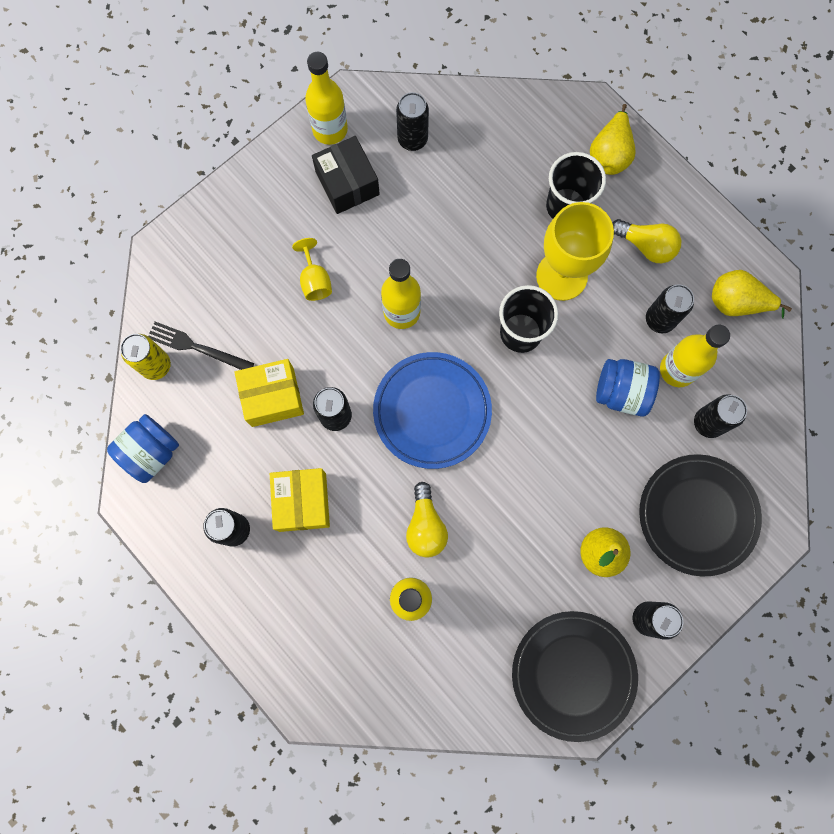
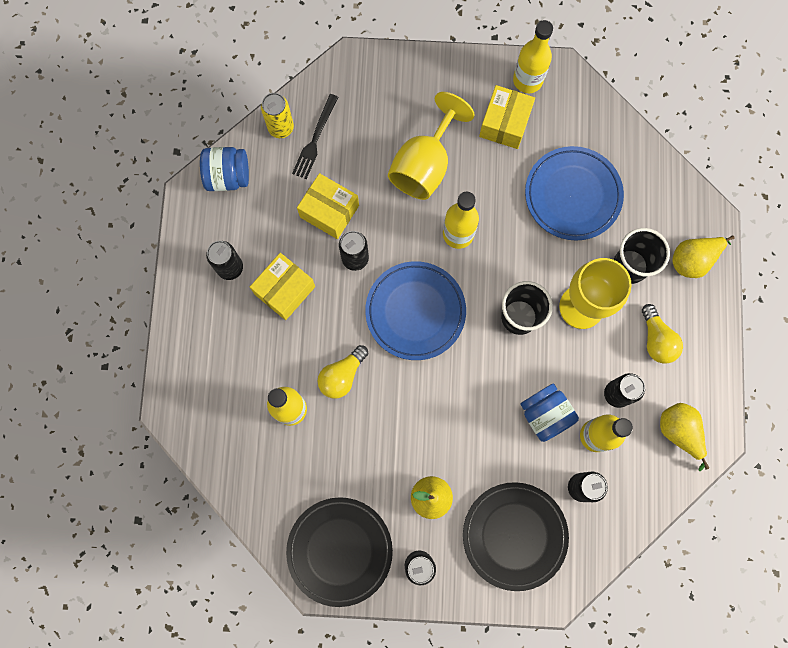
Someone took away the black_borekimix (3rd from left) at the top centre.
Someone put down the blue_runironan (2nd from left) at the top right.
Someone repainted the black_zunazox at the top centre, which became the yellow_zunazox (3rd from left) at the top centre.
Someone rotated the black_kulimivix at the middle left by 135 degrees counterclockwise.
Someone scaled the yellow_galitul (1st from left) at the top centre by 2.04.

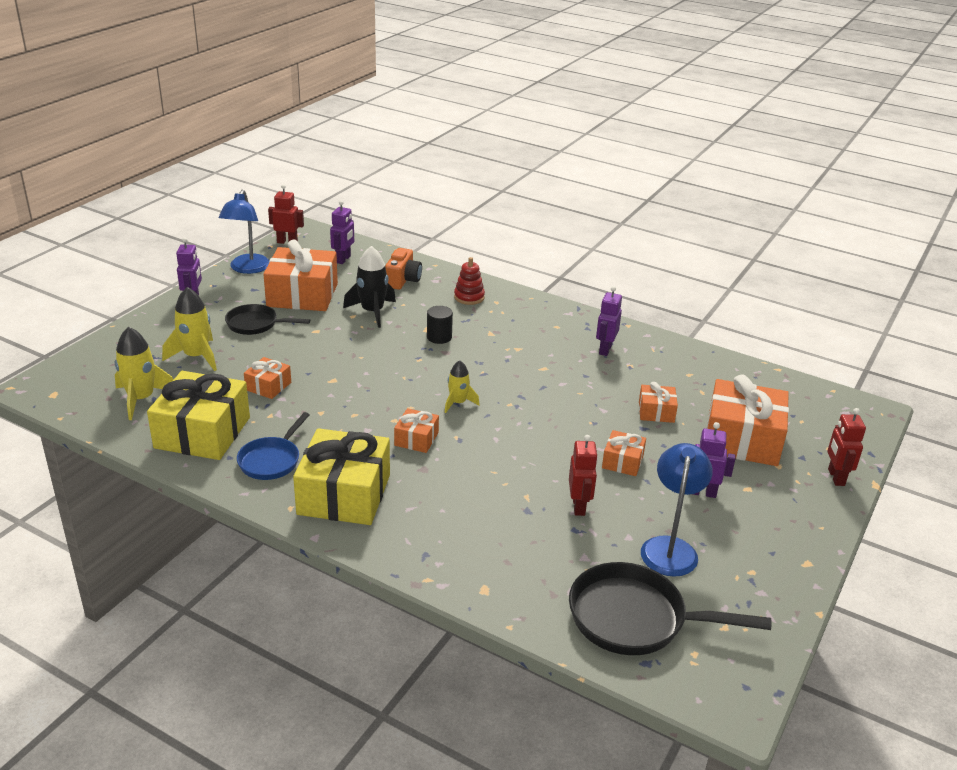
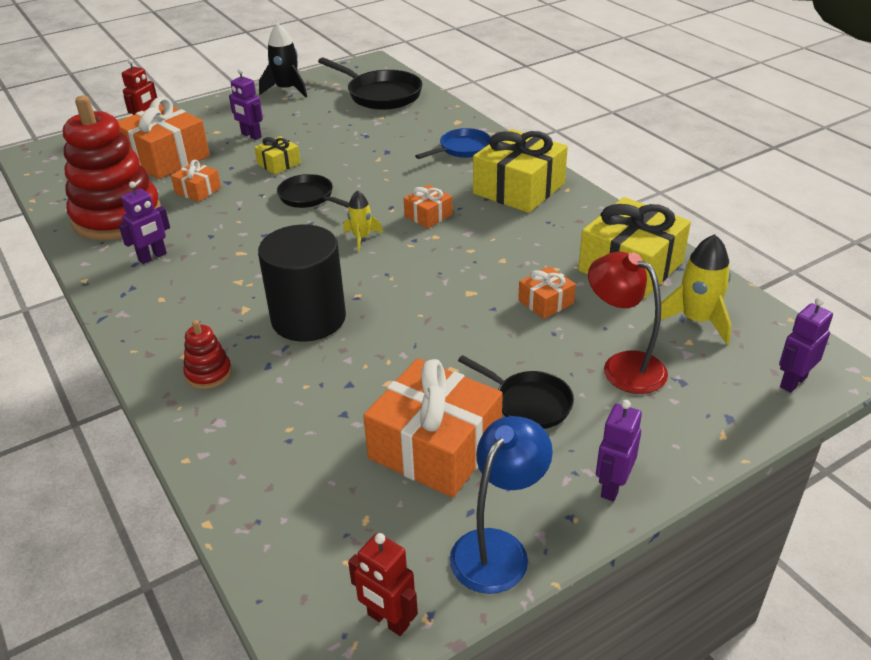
Someone took away the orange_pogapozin at the centre.
Someone took away the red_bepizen (2nd from left) at the centre.
Someone took away the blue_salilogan (2nd from left) at the middle right.
Someone put down the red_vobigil (1st from left) at the top left.
Someone put down the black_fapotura (1st from left) at the top centre.
Someone carried the blue_fapotura from the middle left to the top centre.
Someone carried the purple_bepizen (2nd from left in the first image) from the top centre to the middle right.
Someone carried the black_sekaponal from the centre to the top left.
Someone swapped the yellow_sekaponal (2nd from left) at the middle left for the red_salilogan at the middle right.
Someone repainted the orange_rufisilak (4th from left) at the centre, which became the yellow_rufisilak (1st from left) at the top left.
Someone scaled the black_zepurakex at the centre by 2.25.

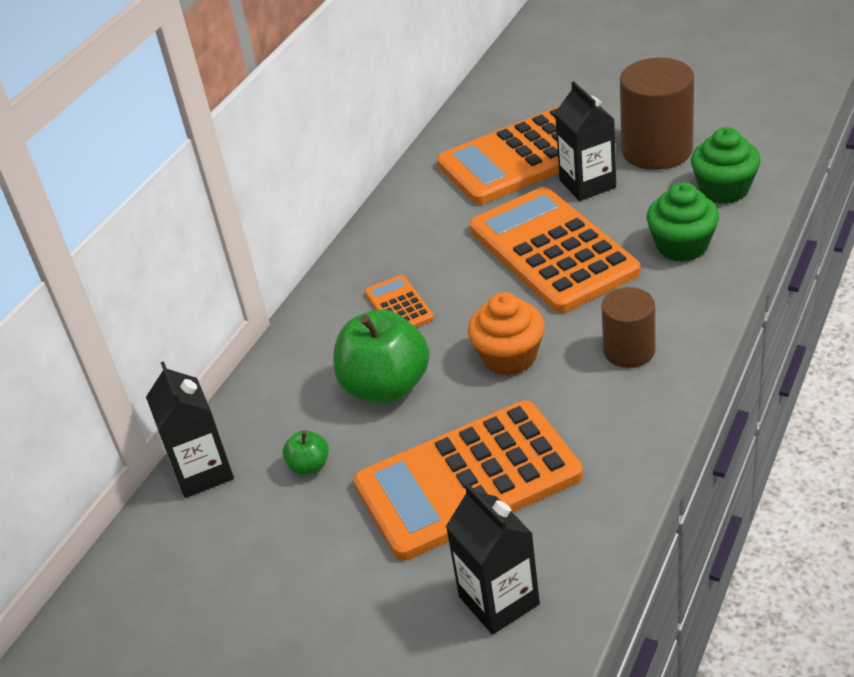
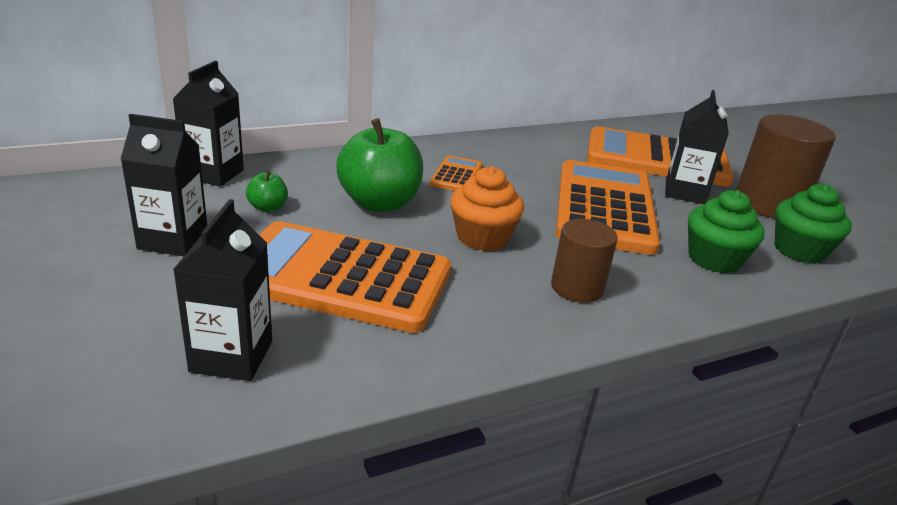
Someone put down the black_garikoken (1st from left) at the middle left.

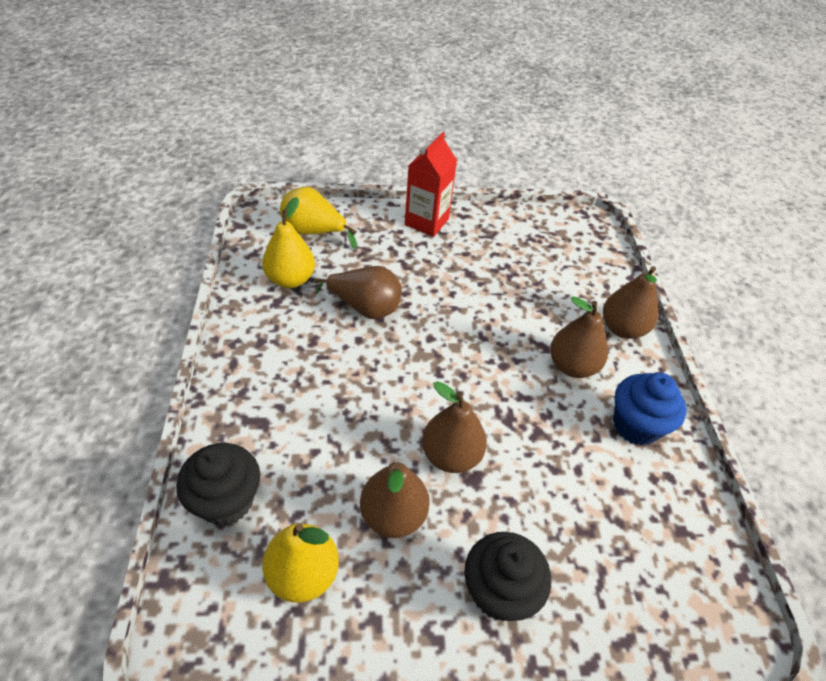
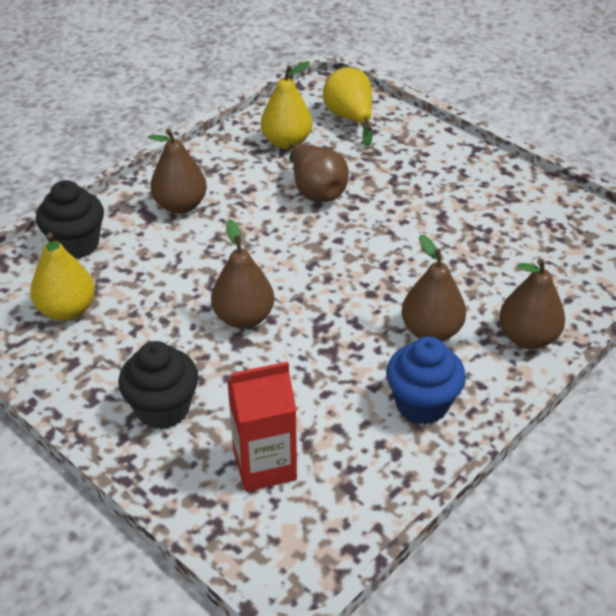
Someone carried the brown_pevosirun (2nd from left in the first image) from the bottom centre to the top left.
Someone carried the red_garikoken from the top centre to the bottom centre.

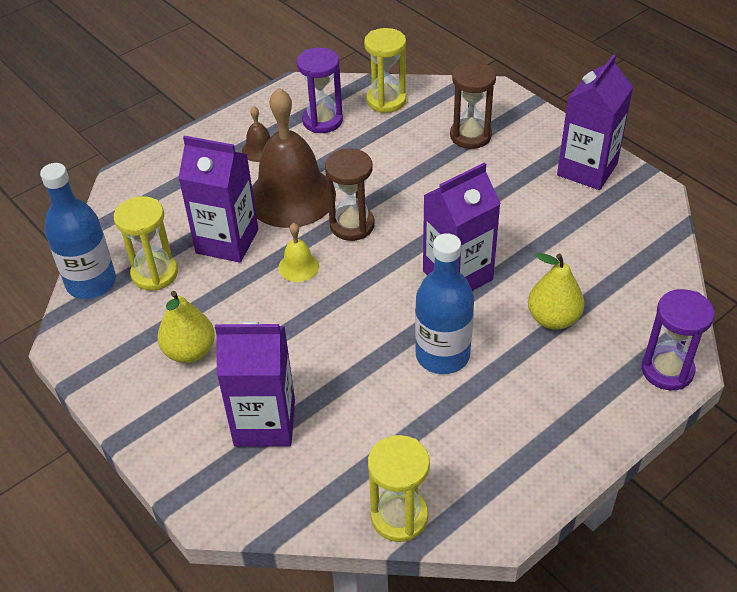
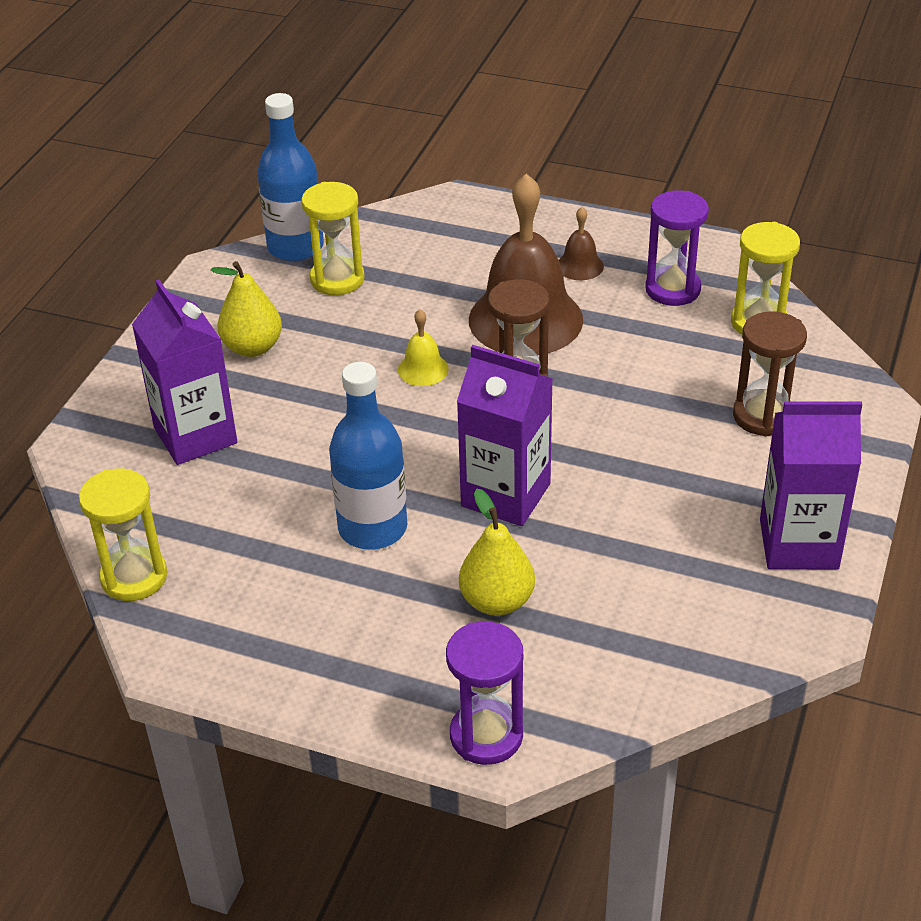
Someone took away the purple_garikoken (1st from left) at the middle left.

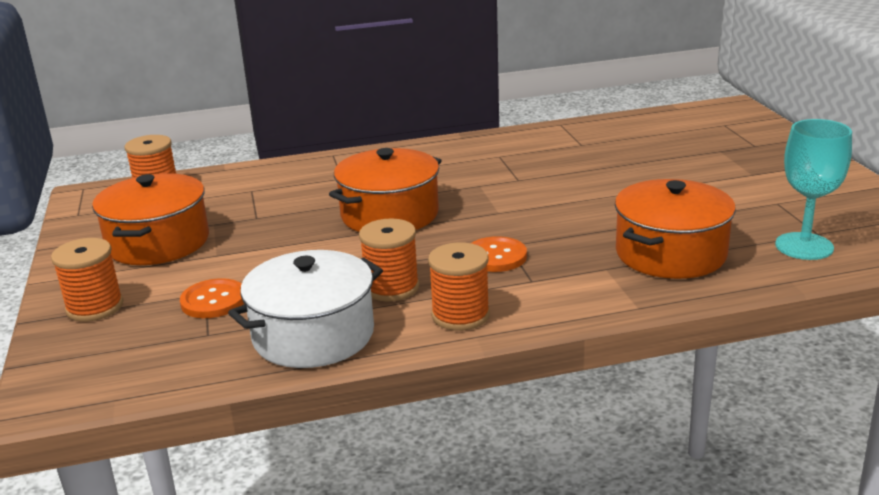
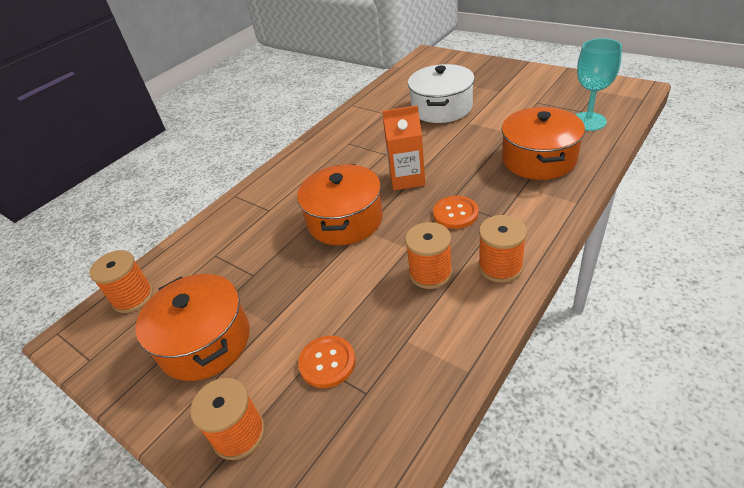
Someone put down the orange_garikoken at the top centre.
Someone carried the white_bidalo from the centre to the top centre.

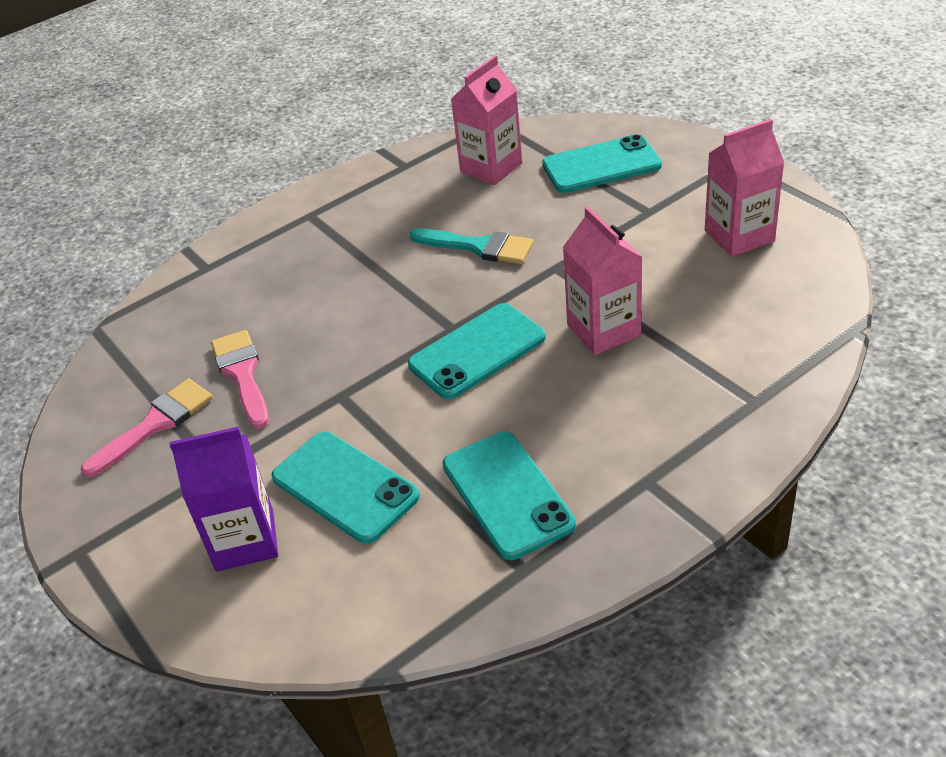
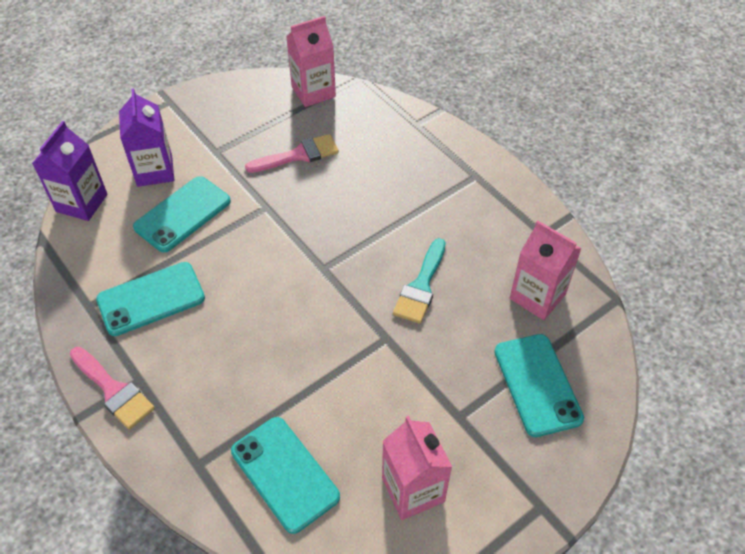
Someone put down the purple_garikoken (1st from left) at the top left.
Someone carried the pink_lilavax (1st from left) from the middle left to the bottom left.
Someone carried the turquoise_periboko (2nd from left in the first image) from the centre to the bottom centre.
Someone carried the pink_garikoken (2nd from left in the first image) from the centre to the top centre.

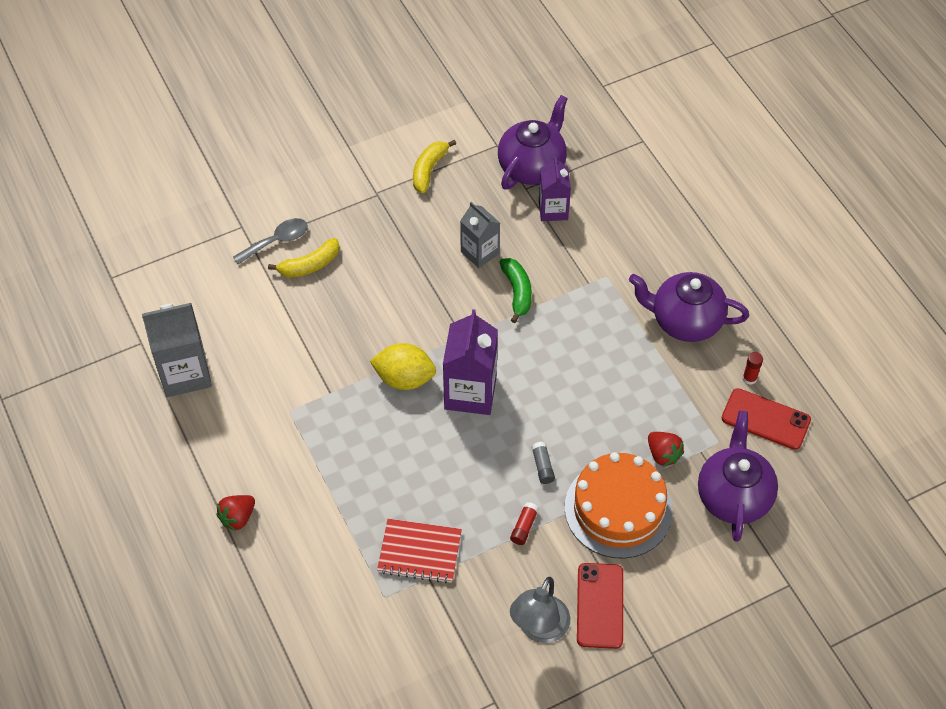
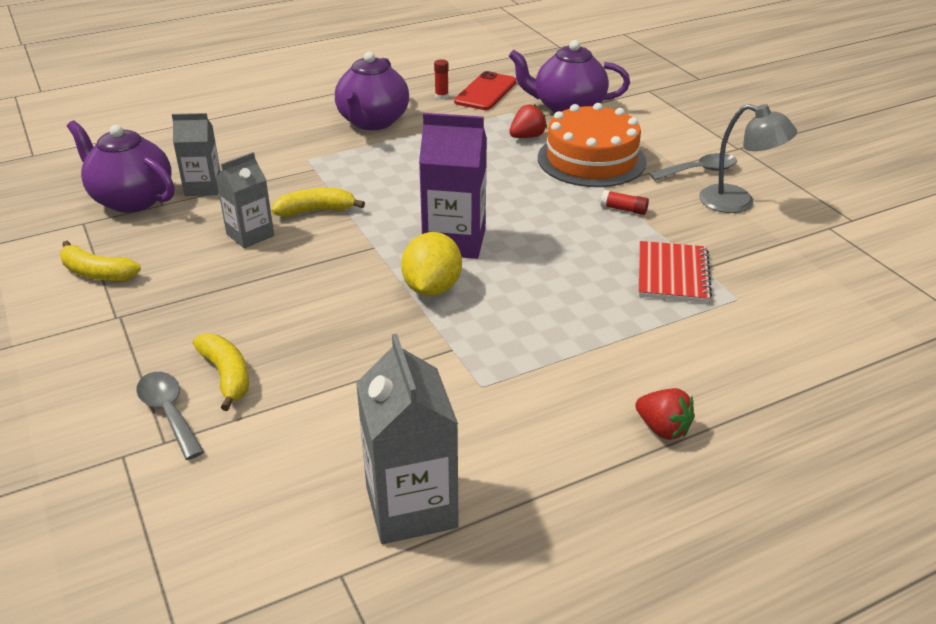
Someone took away the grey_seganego at the centre.
Someone swapped the red_periboko (1st from left) at the bottom centre for the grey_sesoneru (2nd from left) at the top right.
Someone repainted the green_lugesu at the centre, which became the yellow_lugesu (3rd from left) at the top centre.
Someone repainted the purple_garikoken (2nd from left) at the top centre, which became the grey_garikoken (1st from left) at the top left.

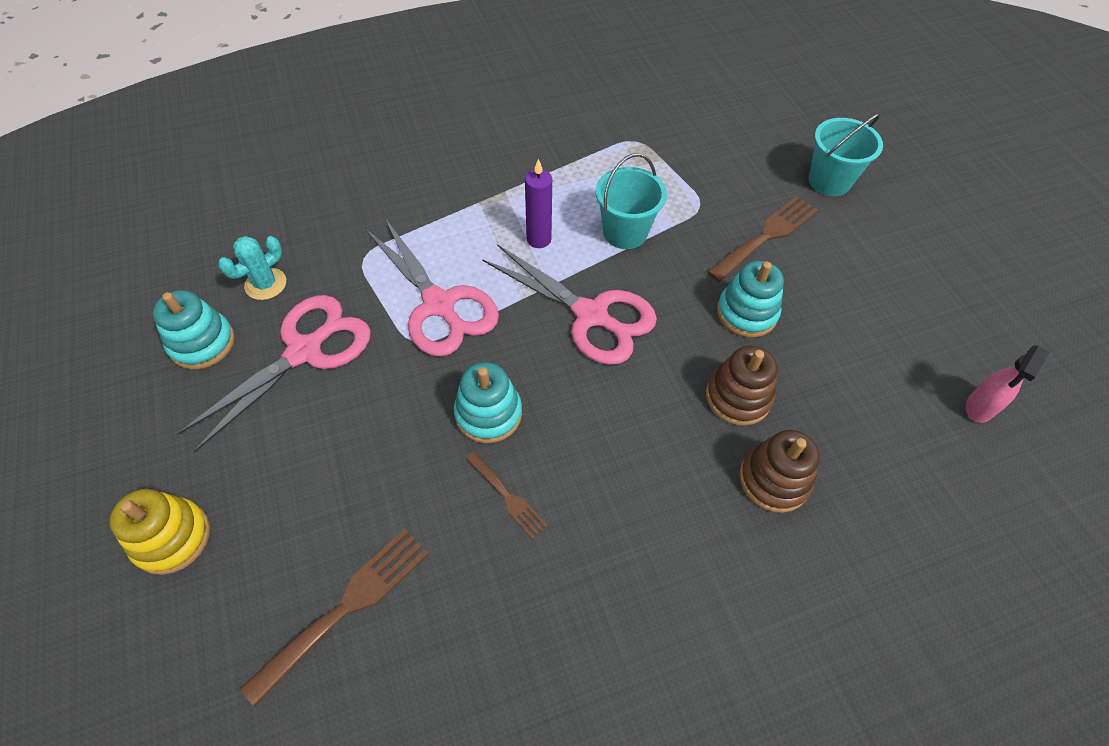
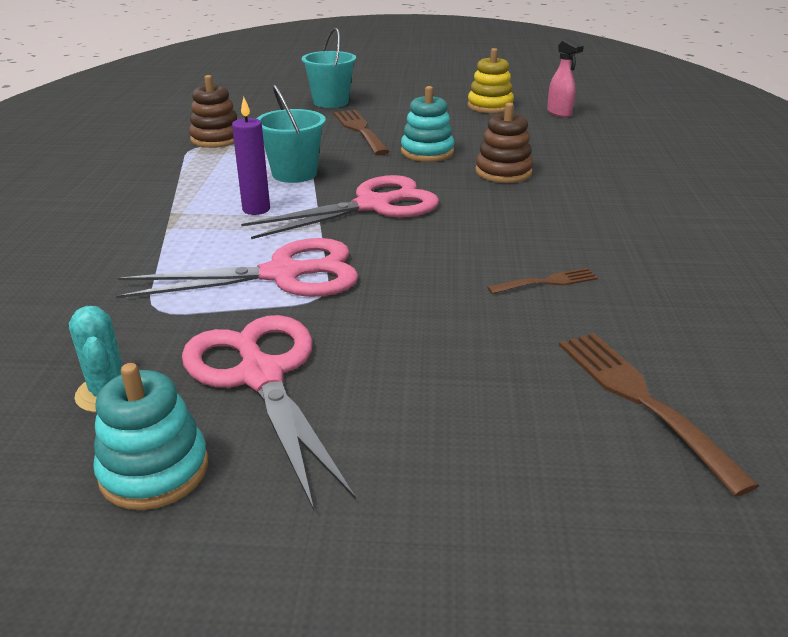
Someone took away the turquoise_vobigil (2nd from left) at the centre.
Someone carried the yellow_vobigil from the bottom left to the top centre.
Someone carried the brown_vobigil (2nd from left in the first image) from the middle right to the top left.

